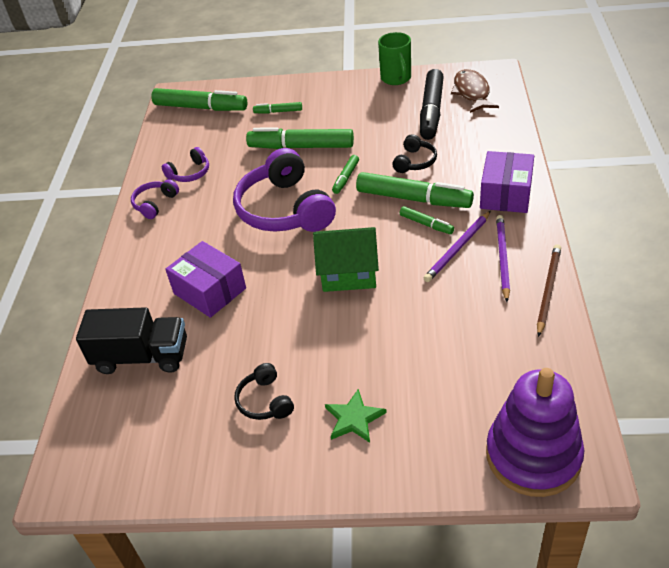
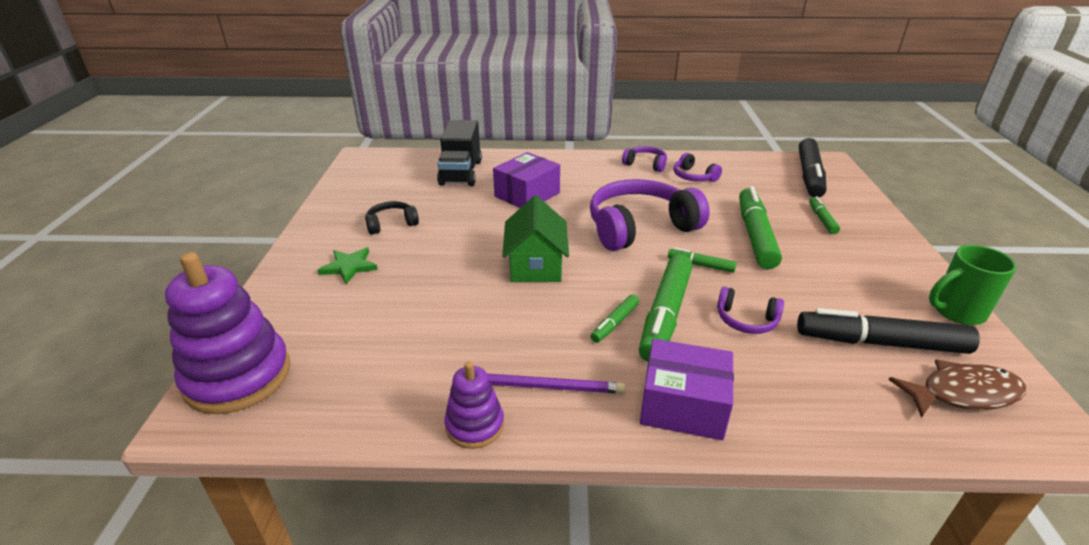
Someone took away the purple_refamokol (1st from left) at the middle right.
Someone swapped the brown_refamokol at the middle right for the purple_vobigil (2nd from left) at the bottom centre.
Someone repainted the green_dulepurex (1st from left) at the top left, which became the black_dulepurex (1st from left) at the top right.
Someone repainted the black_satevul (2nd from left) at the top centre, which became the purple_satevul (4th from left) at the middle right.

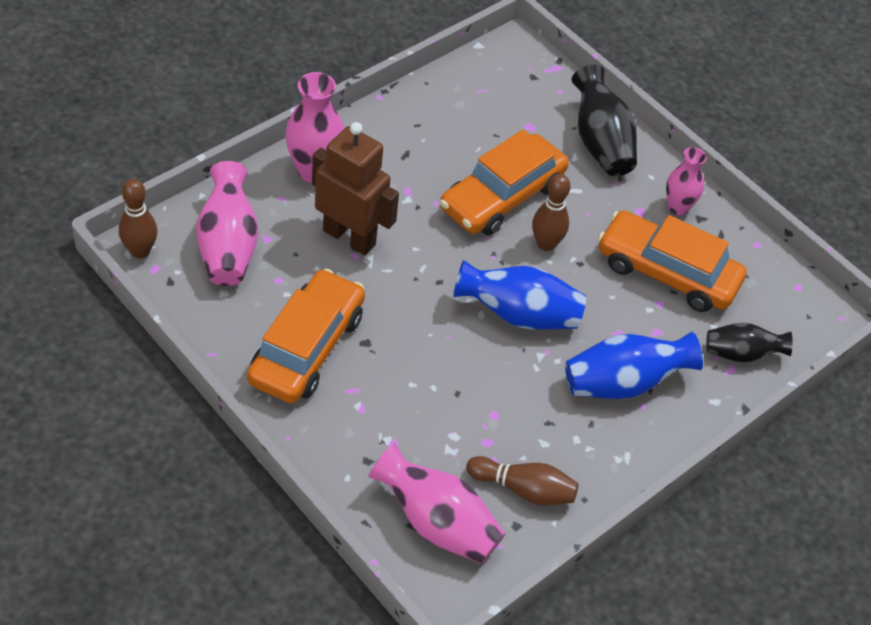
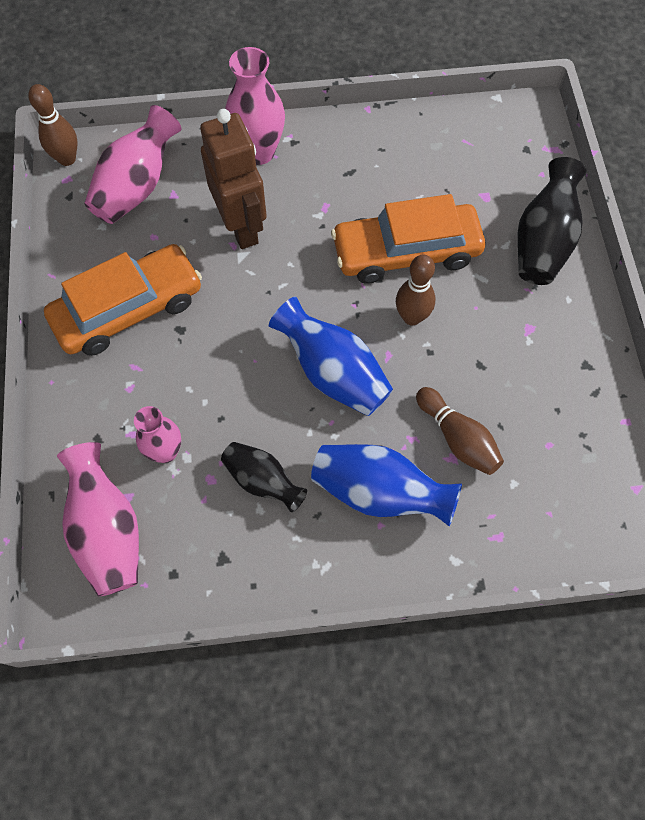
Someone took away the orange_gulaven (3rd from left) at the middle right.
Someone carried the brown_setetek (2nd from left in the first image) from the bottom centre to the middle right.
Someone carried the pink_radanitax (4th from left in the first image) from the top right to the middle left.
Someone carried the black_radanitax (2nd from left in the first image) from the middle right to the centre.

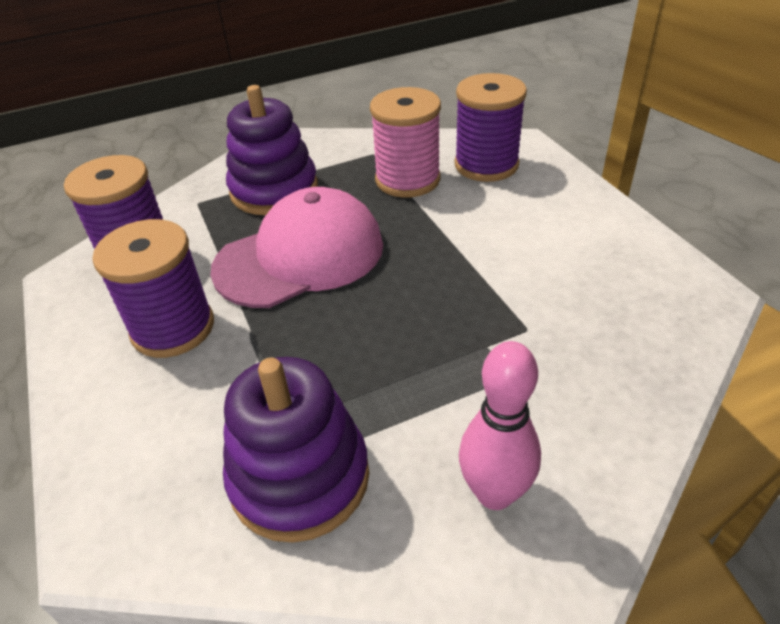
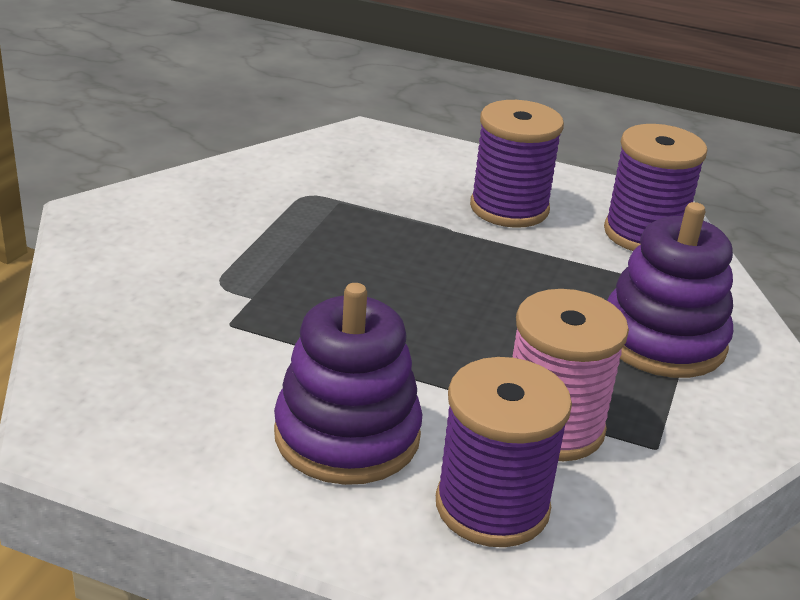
Someone took away the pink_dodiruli at the centre.
Someone took away the pink_setetek at the bottom centre.
Someone carried the purple_vobigil (2nd from left in the first image) from the bottom centre to the centre.

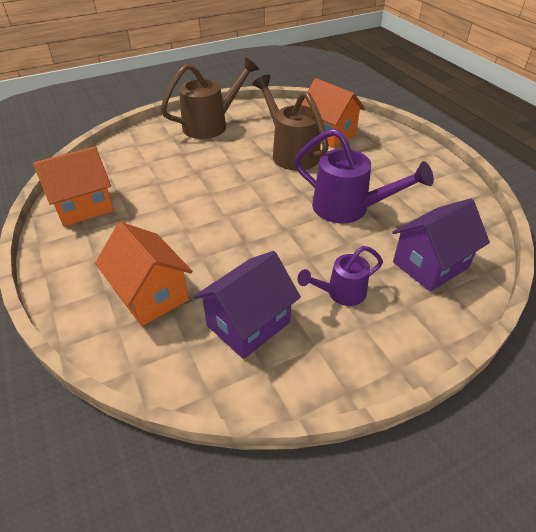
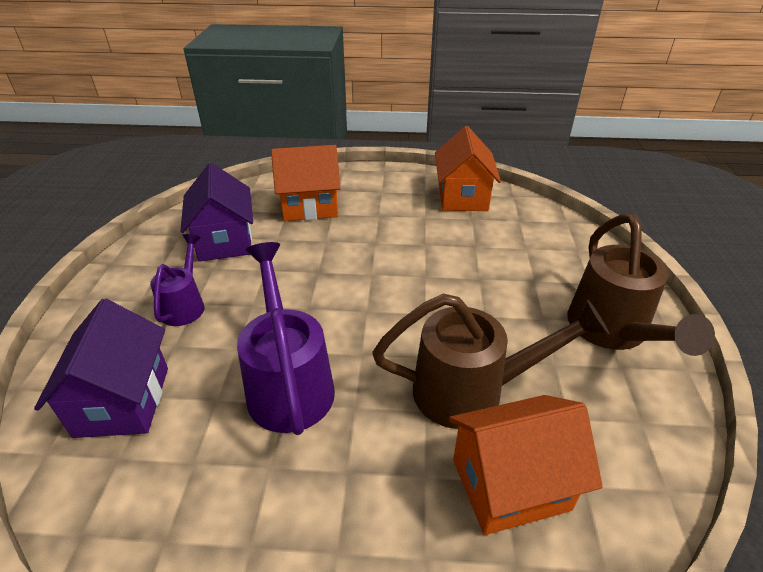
Someone rotated the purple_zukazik (2nd from left) at the top right by 105 degrees clockwise.

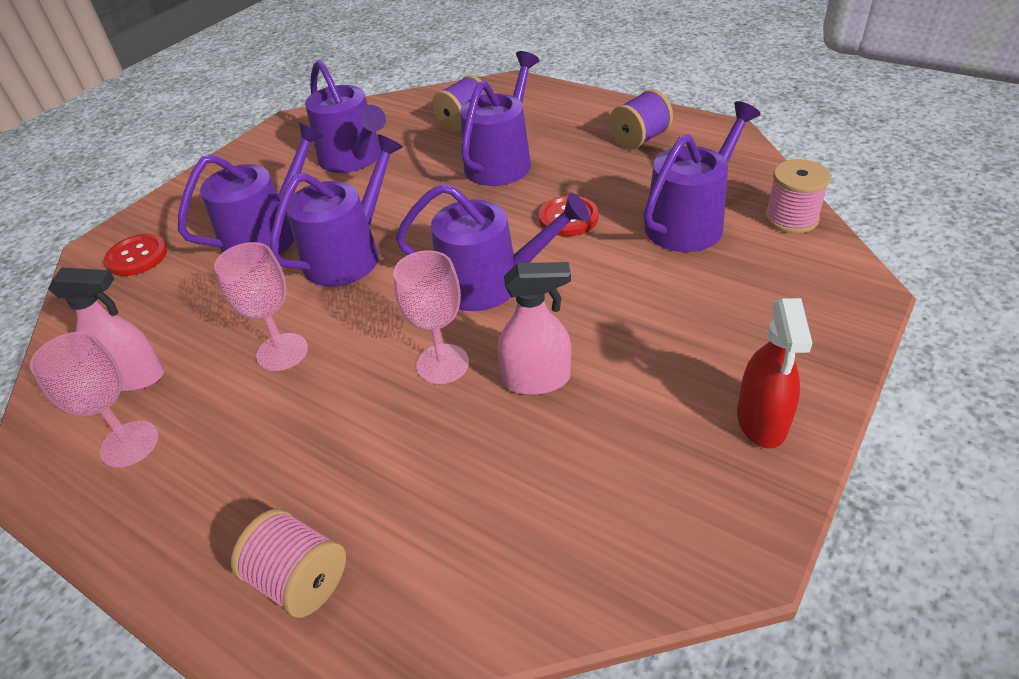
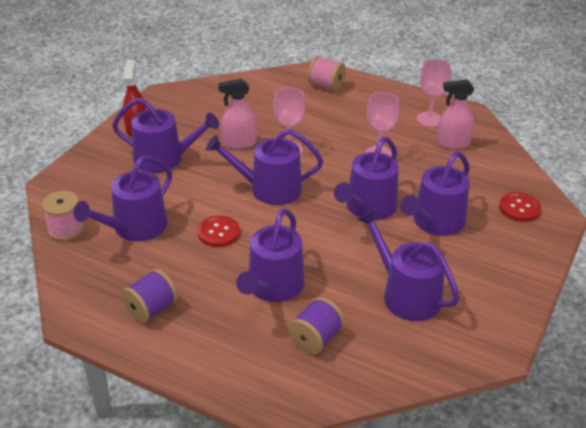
Someone put down the purple_zukazik (2nd from left) at the top left.

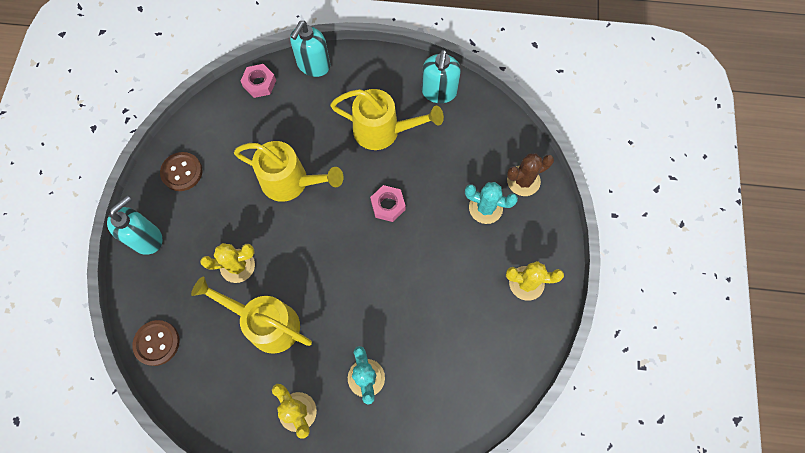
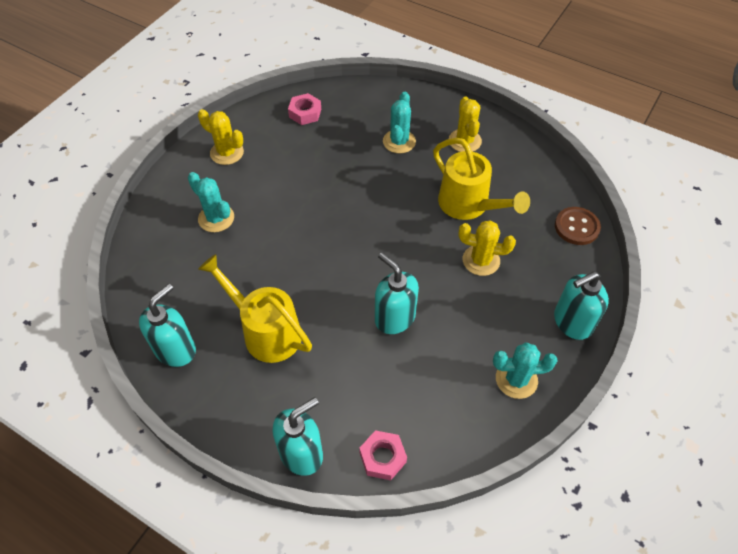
Someone took away the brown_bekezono at the centre.
Someone carried the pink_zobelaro (2nd from left in the first image) from the centre to the top centre.
Someone swapped the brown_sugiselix (2nd from left) at the middle left for the turquoise_bekezono (3rd from left) at the bottom right.
Someone swapped the yellow_zukazik (2nd from left) at the centre for the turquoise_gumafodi (3rd from left) at the centre.

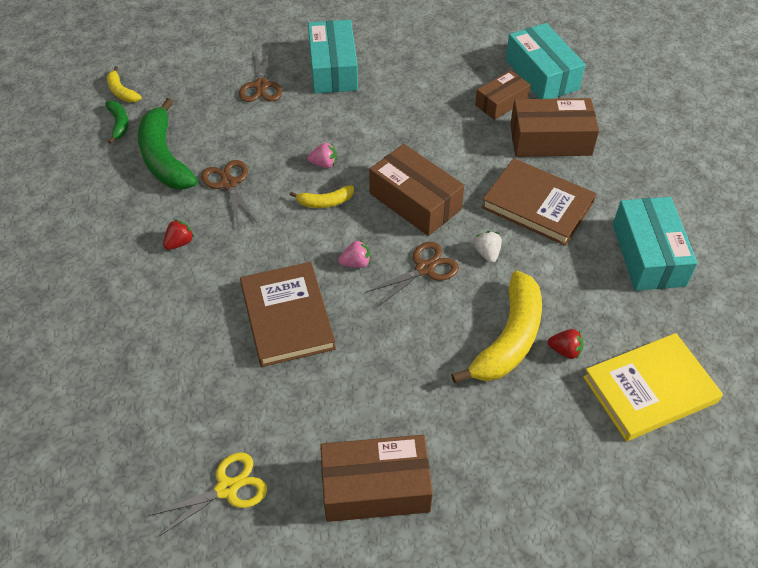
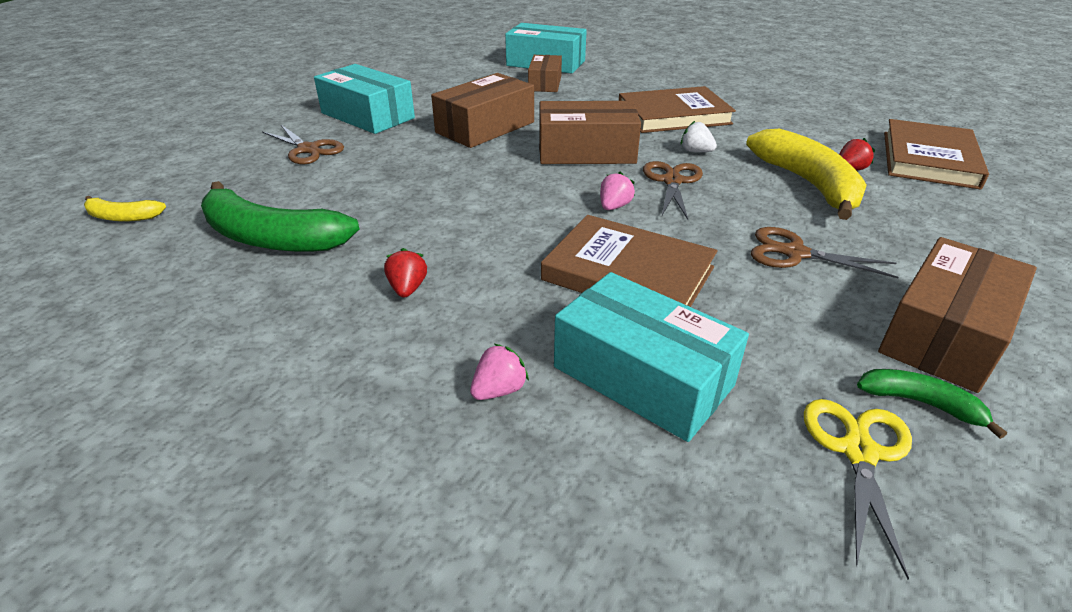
Someone took away the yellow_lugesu (2nd from left) at the centre.
Someone carried the green_lugesu (1st from left in the first image) from the top left to the middle right.
Someone carried the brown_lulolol (1st from left in the first image) from the middle left to the middle right.
Someone carried the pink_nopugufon (1st from left) from the top centre to the centre.
Someone carried the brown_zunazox (4th from left in the first image) from the top right to the top centre.
Someone carried the turquoise_zunazox (3rd from left) from the middle right to the centre.
Someone repainted the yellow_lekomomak at the bottom right, which became the brown_lekomomak (3rd from left) at the top right.

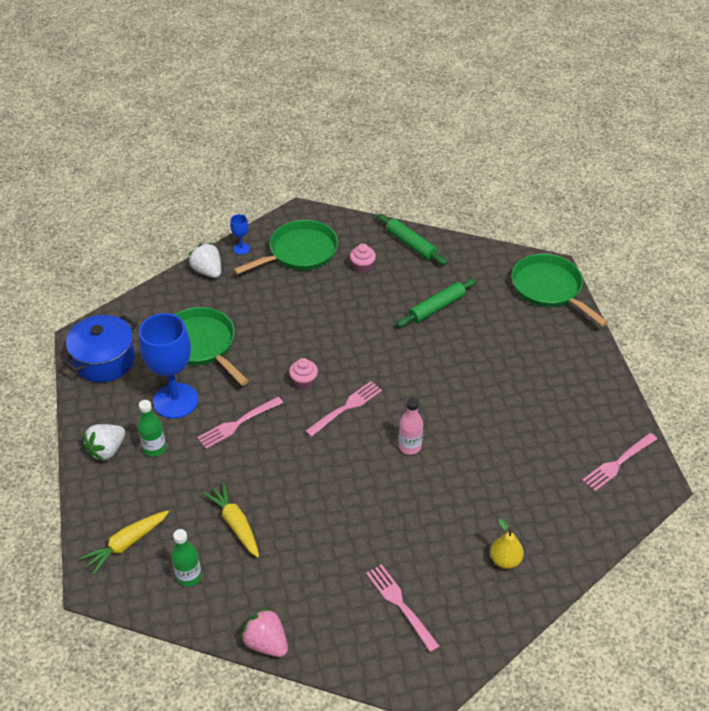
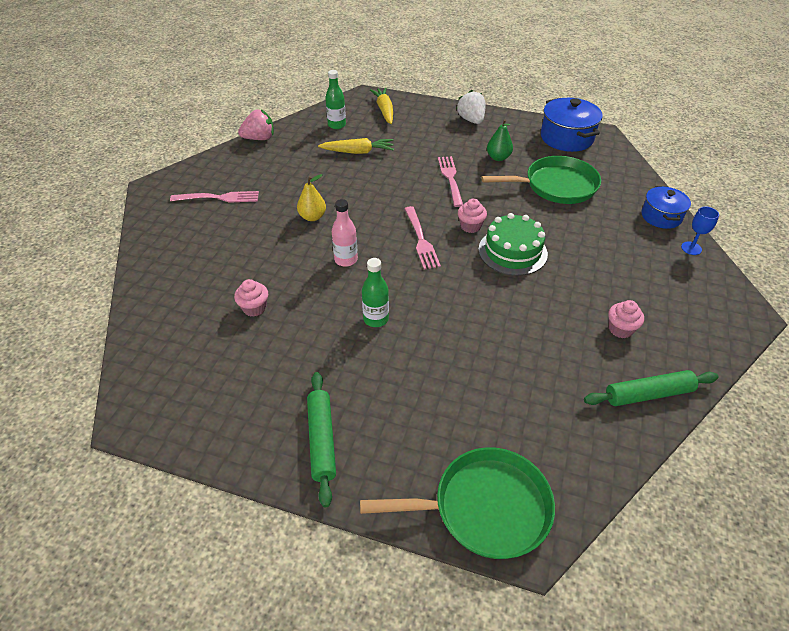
Someone took away the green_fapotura (2nd from left) at the centre.
Someone took away the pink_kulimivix (4th from left) at the middle right.
Someone put down the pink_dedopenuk (1st from left) at the middle left.
Someone put down the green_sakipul at the centre.
Someone carried the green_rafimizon (1st from left in the first image) from the middle left to the centre.
Someone carried the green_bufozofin (2nd from left in the first image) from the centre to the bottom centre.
Someone carried the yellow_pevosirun from the bottom right to the top centre.
Someone swapped the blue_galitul (1st from left) at the middle left for the green_pevosirun at the top centre.
Someone swapped the white_nopugufon (2nd from left) at the middle left for the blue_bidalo (2nd from left) at the top right.

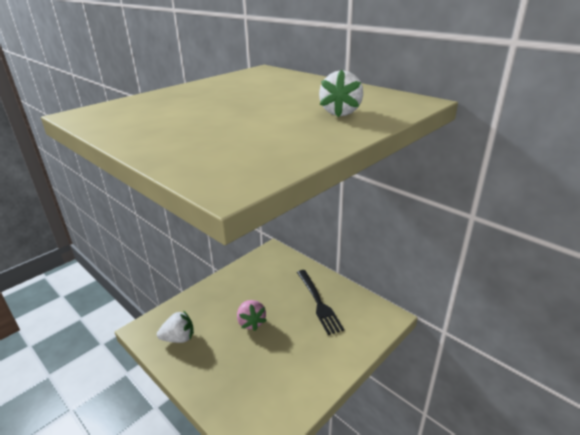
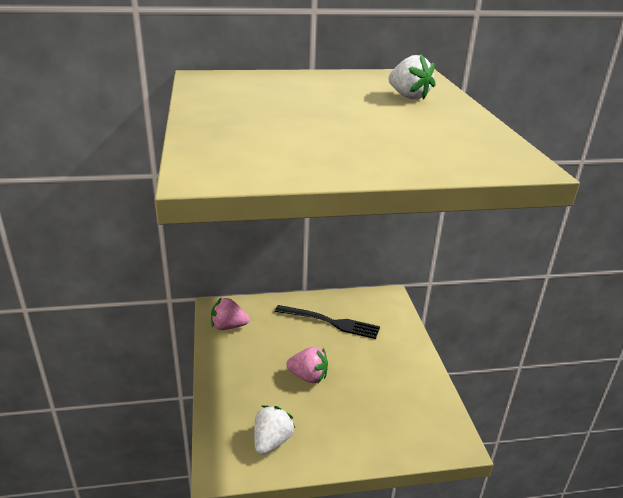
Someone put down the pink_nopugufon (1st from left) at the centre.

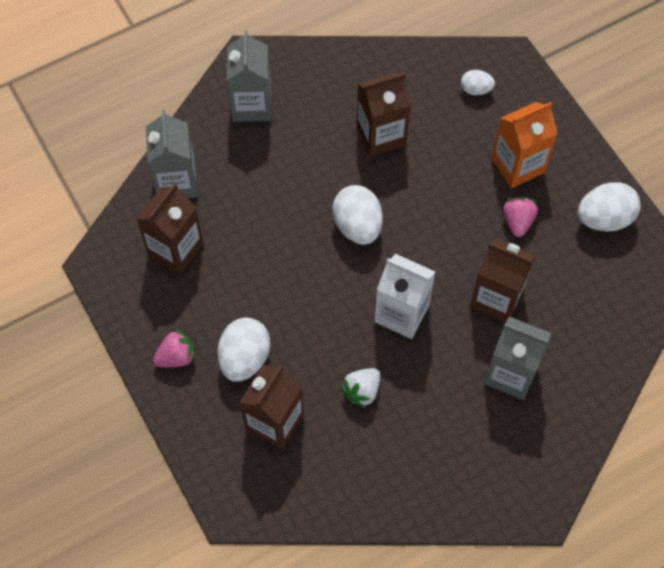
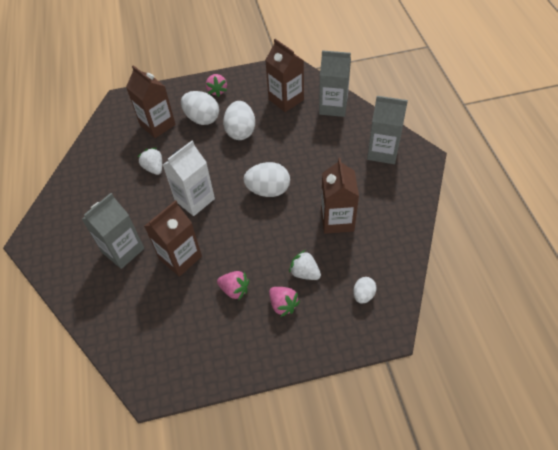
Someone put down the white_nopugufon (2nd from left) at the centre.
Someone carried the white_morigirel (4th from left in the first image) from the middle right to the top centre.
Someone swapped the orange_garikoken at the top right for the pink_nopugufon (3rd from left) at the bottom centre.

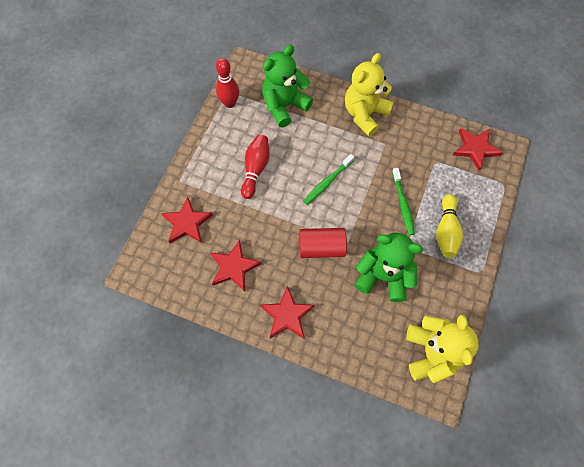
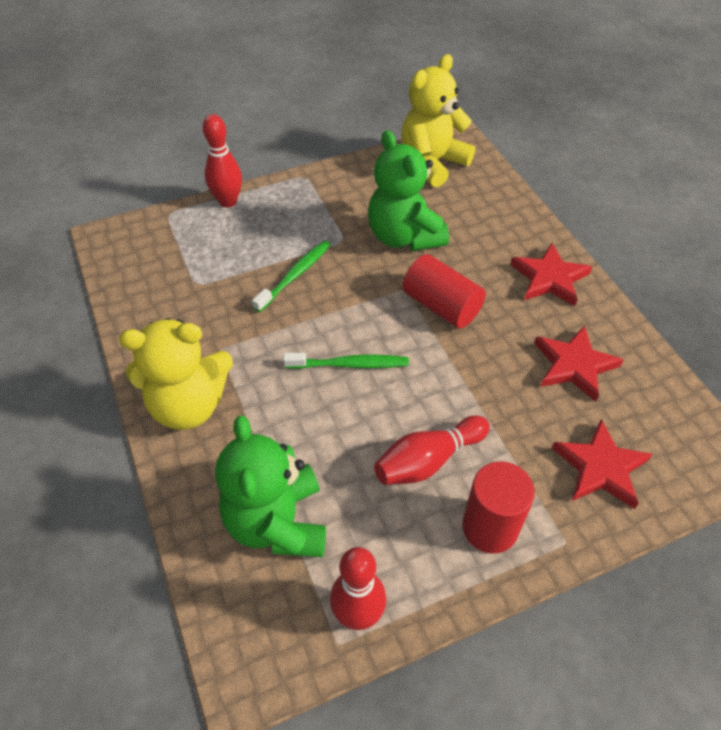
Someone took away the yellow_setetek at the middle right.
Someone took away the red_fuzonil (4th from left) at the top right.
Someone put down the red_setetek (1st from left) at the top left.
Someone put down the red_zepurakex (2nd from left) at the bottom right.
Someone rotated the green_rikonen (1st from left) at the top centre by 75 degrees clockwise.

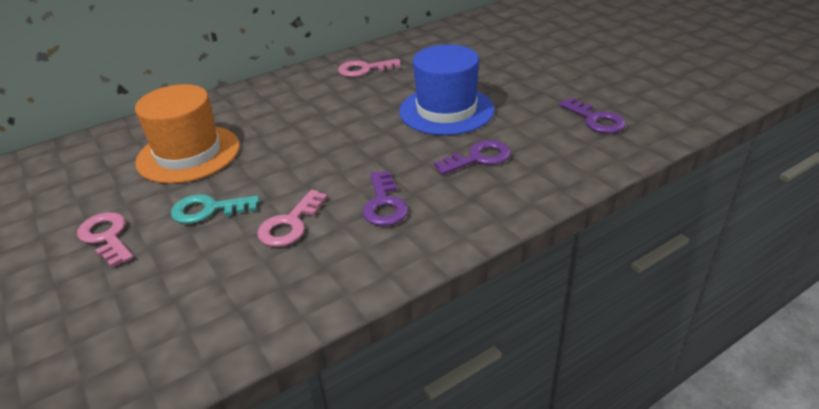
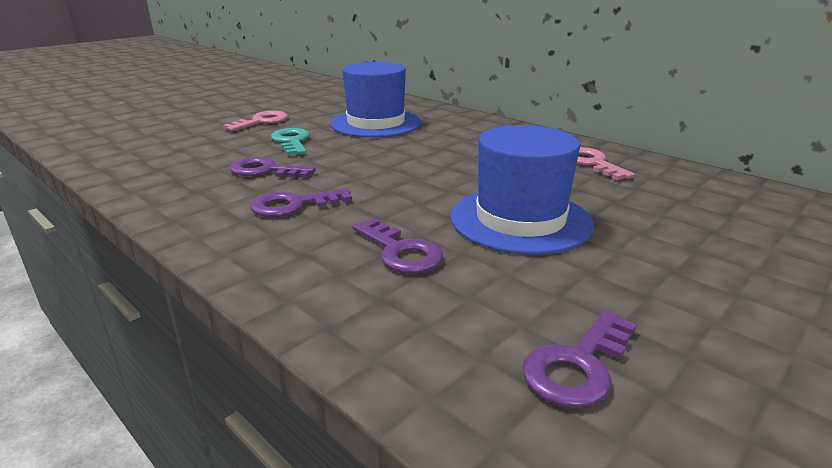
Someone repainted the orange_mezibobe at the top left, which became the blue_mezibobe (1st from left) at the top centre.
Someone repainted the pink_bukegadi (2nd from left) at the centre, which became the purple_bukegadi (1st from left) at the middle left.

